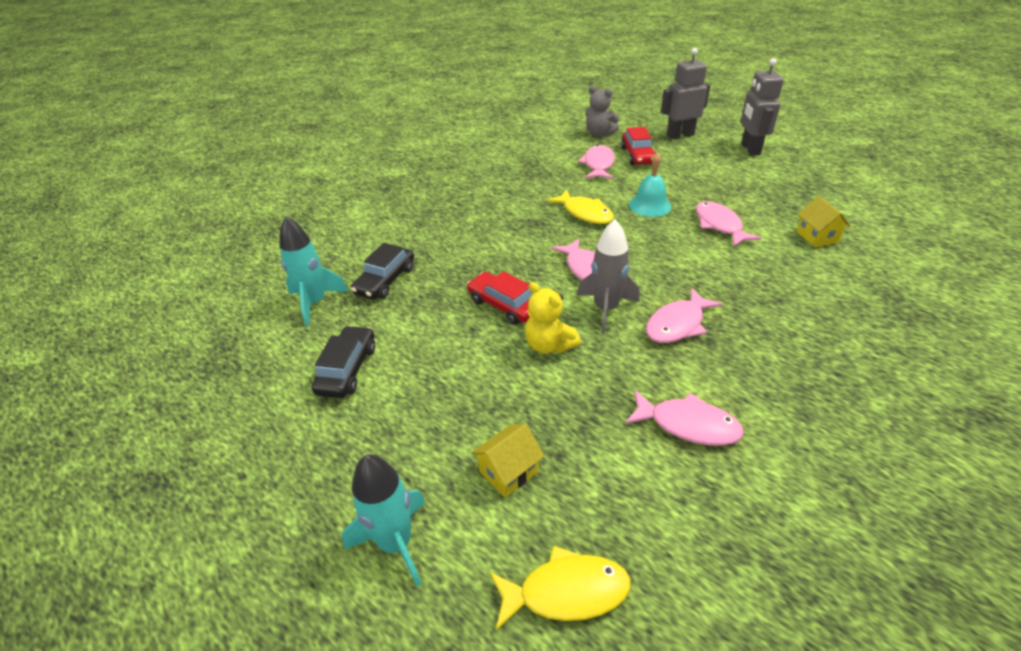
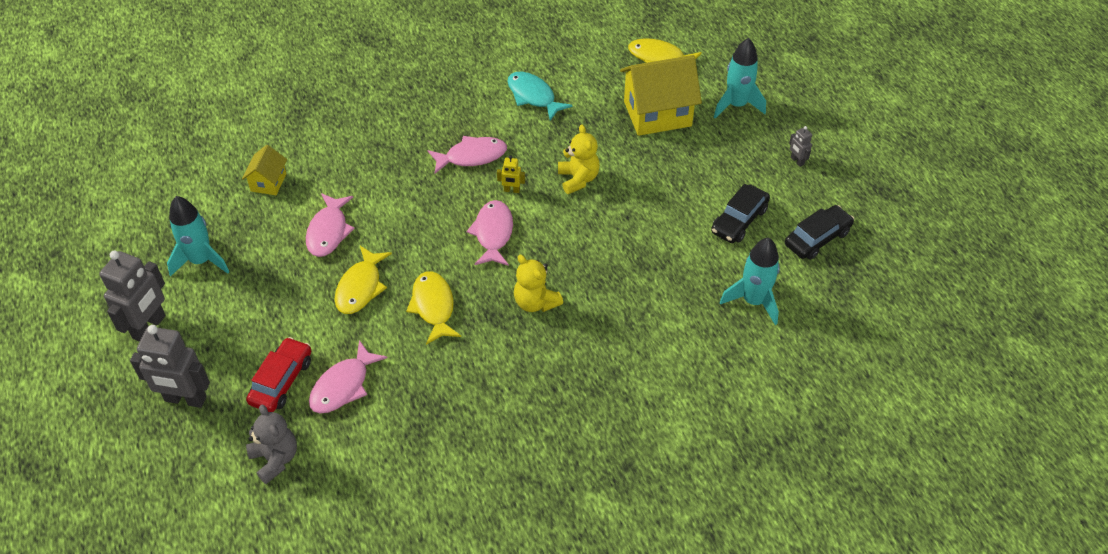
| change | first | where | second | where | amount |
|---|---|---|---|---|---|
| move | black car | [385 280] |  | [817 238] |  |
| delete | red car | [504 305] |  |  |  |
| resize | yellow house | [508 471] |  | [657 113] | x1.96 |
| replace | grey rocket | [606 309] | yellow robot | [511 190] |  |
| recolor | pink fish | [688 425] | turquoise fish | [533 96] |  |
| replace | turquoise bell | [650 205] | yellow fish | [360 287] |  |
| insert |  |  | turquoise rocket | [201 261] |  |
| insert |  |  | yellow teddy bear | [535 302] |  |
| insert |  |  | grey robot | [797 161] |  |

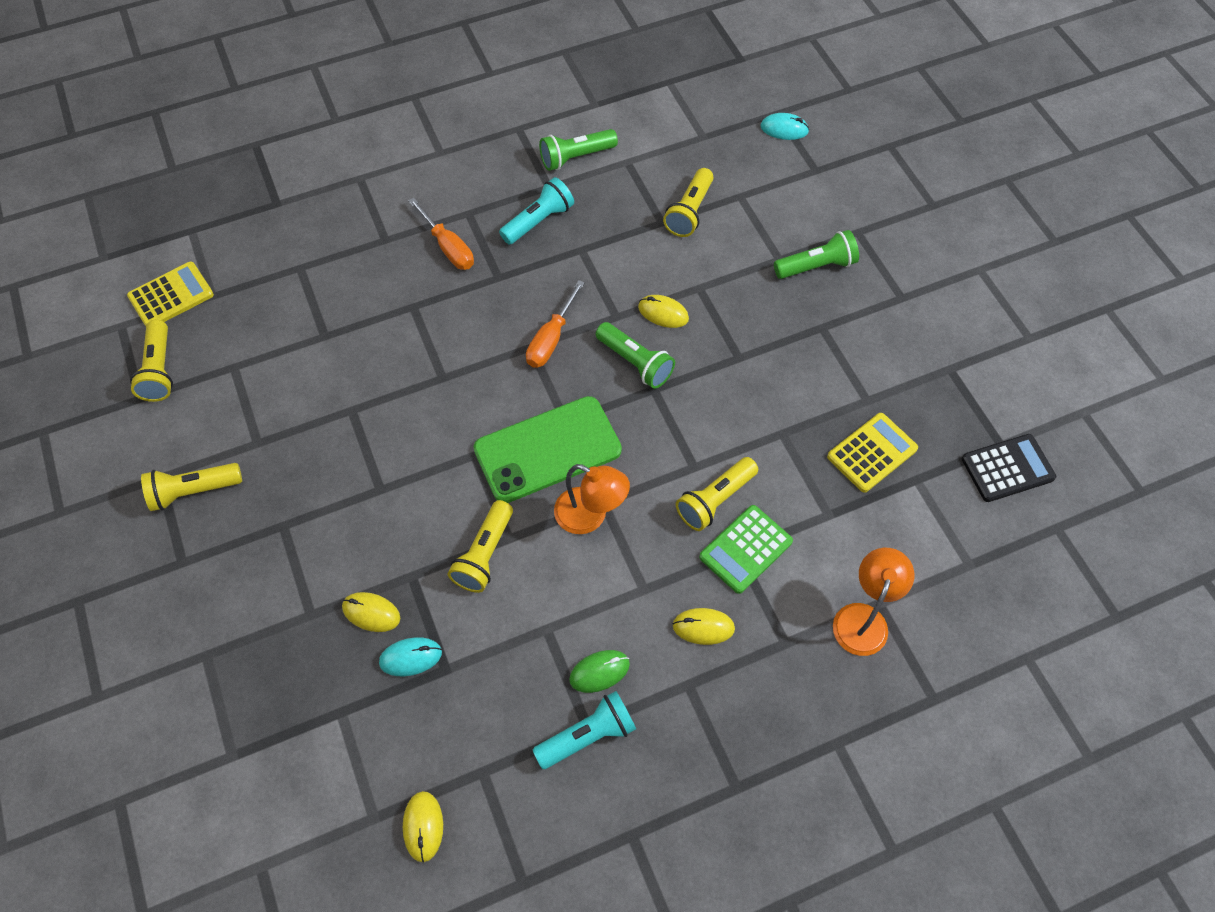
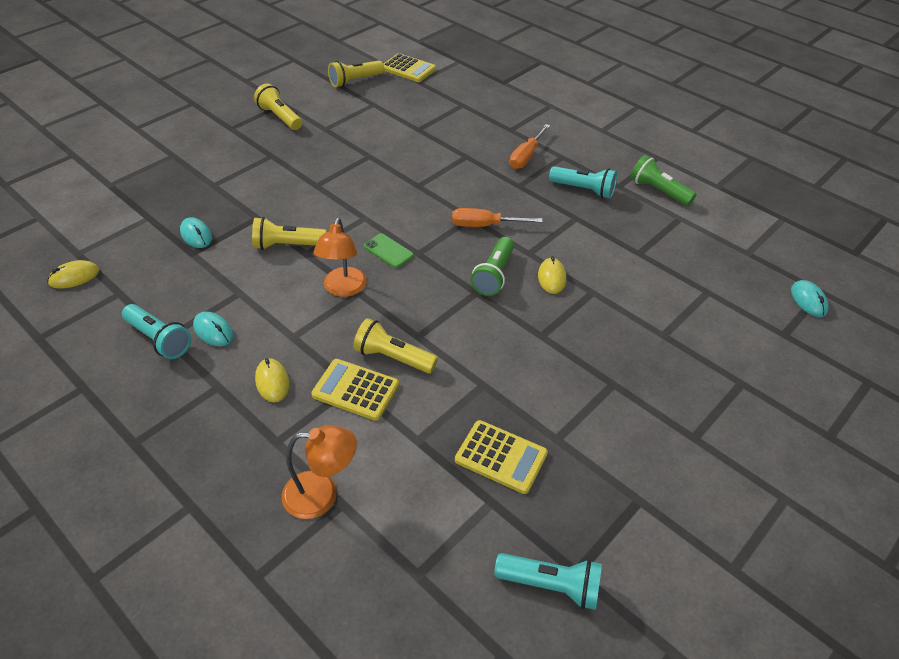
| change | first | where | second | where | amount |
|---|---|---|---|---|---|
| delete | yellow mouse | [371 613] |  |  |  |
| resize | green phone | [547 450] |  | [388 251] | x0.44 |
| recolor | green mouse | [599 672] | turquoise mouse | [213 331] |  |
| delete | yellow flashlight | [689 212] |  |  |  |
| recolor | green calculator | [745 549] | yellow calculator | [355 390] |  |
| delete | green flashlight | [816 266] |  |  |  |
| replace | black calculator | [1007 468] | turquoise flashlight | [551 585] |  |

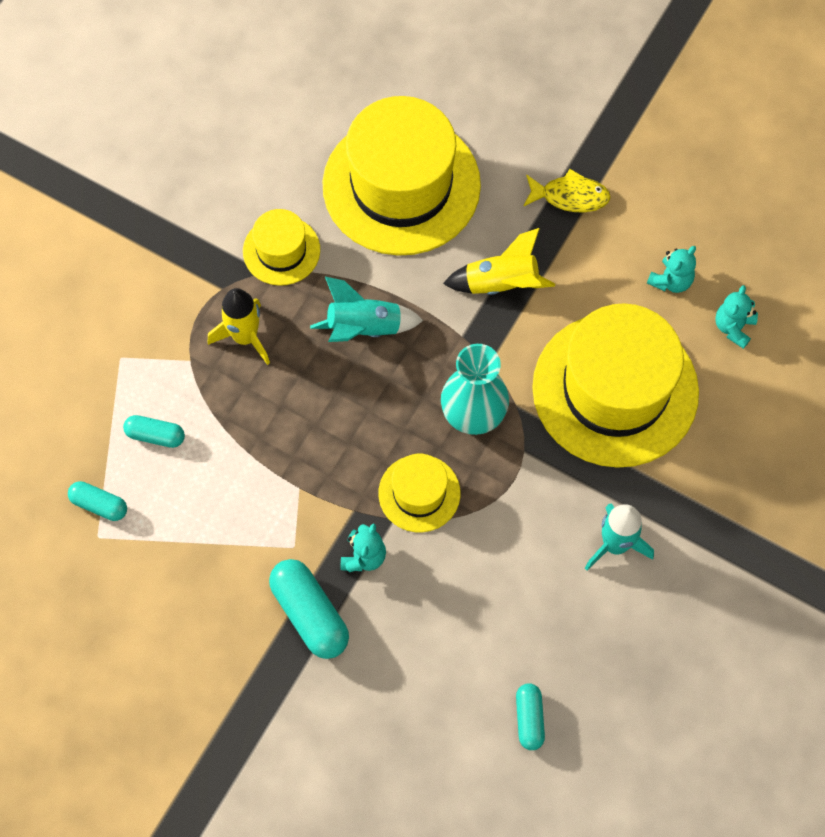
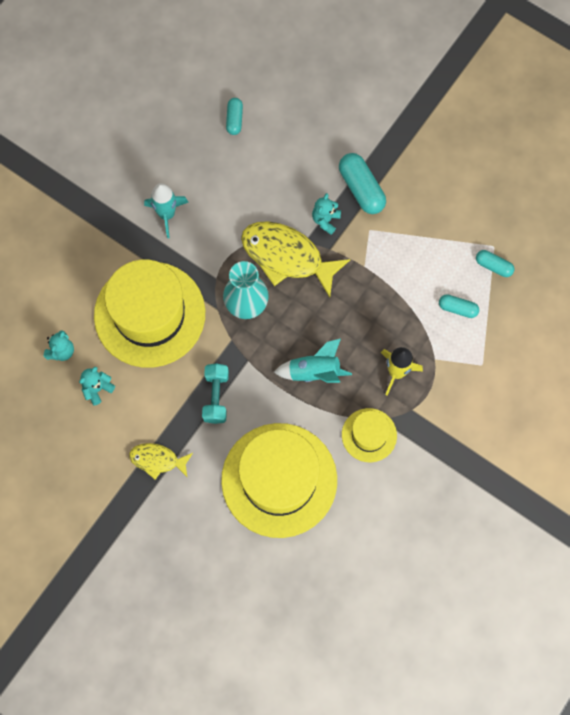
| change | first | where | second | where | amount |
|---|---|---|---|---|---|
| replace | yellow hat | [419 493] | yellow fish | [287 256] |  |
| replace | yellow rocket | [501 283] | turquoise dumbbell | [216 397] |  |

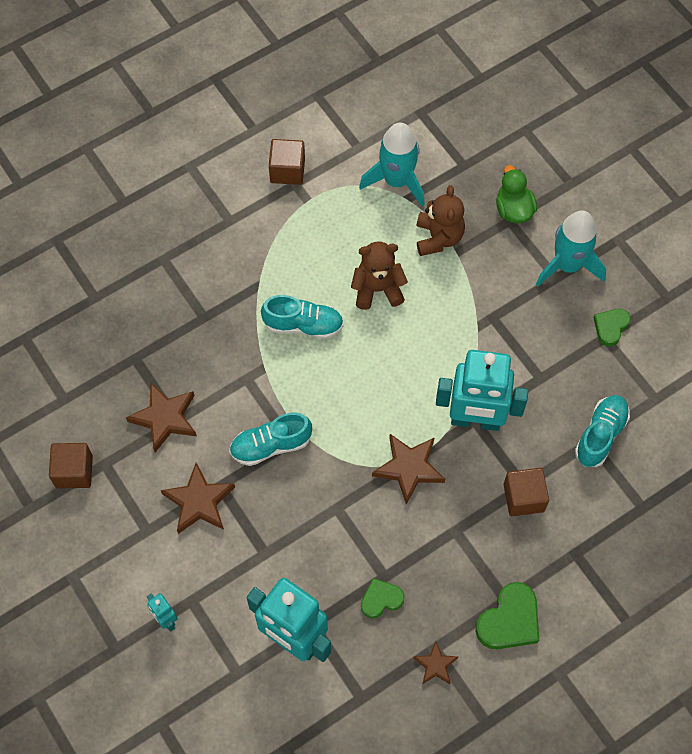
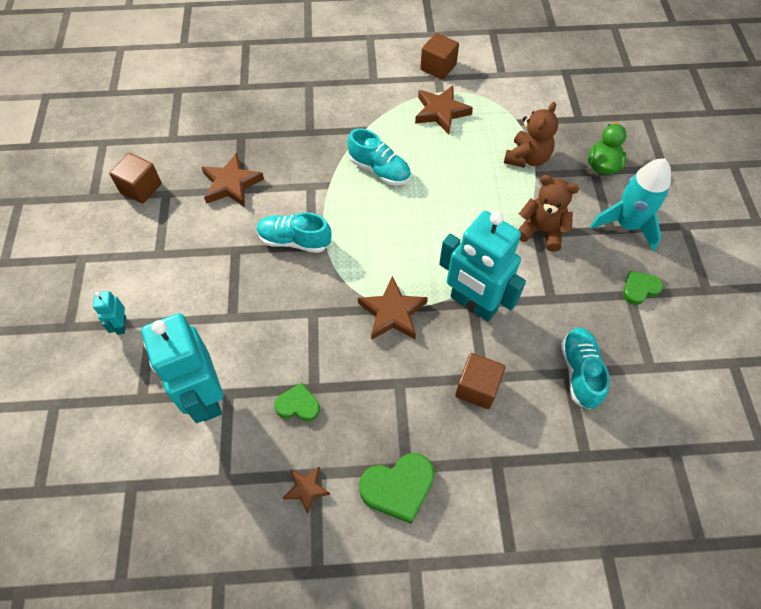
| change | first | where | second | where | amount |
|---|---|---|---|---|---|
| move | brown star | [199 502] |  | [441 112] |  |
| move | brown teddy bear | [377 289] |  | [541 231] |  |
| delete | turquoise rocket | [396 181] |  |  |  |
| rotate | turquoise shoe | [600 435] |  | [580 372] | 60 degrees counterclockwise |

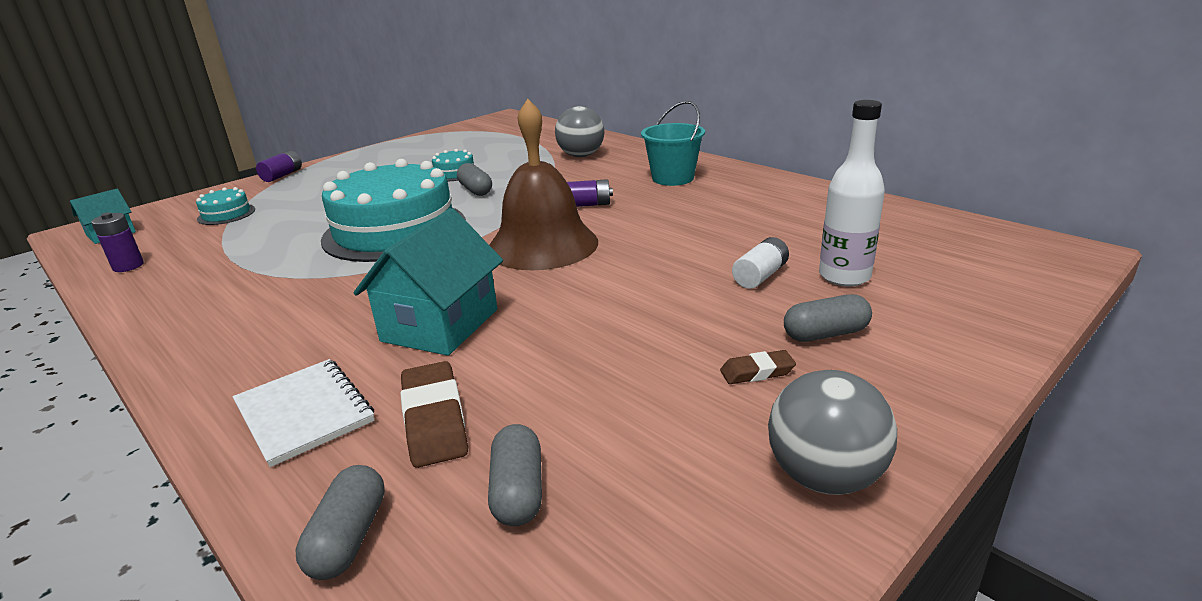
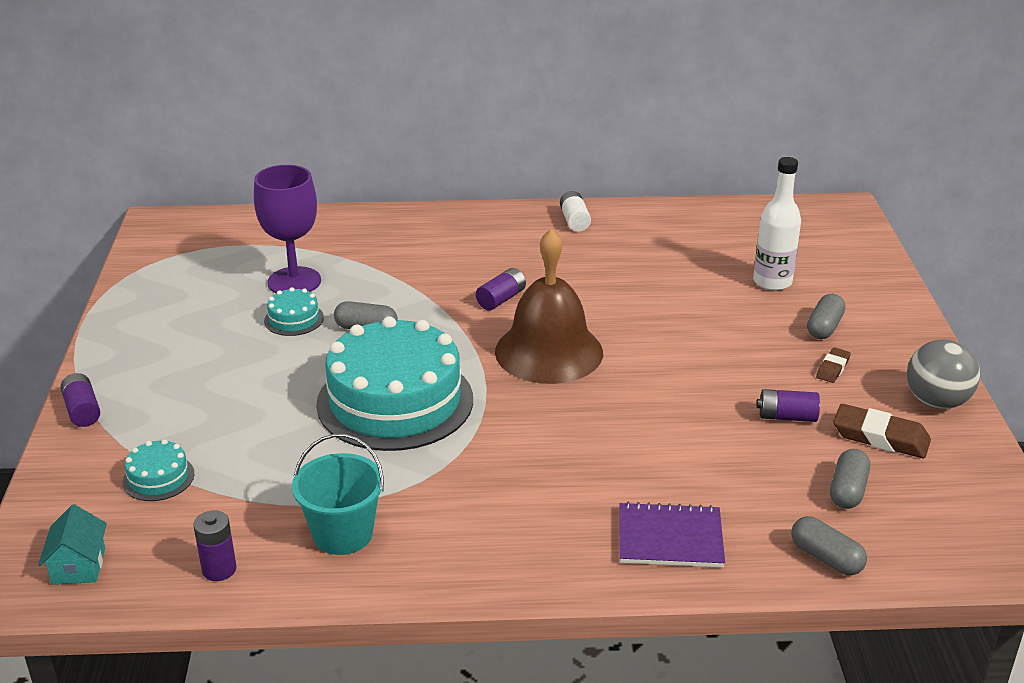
| change | first | where | second | where | amount |
|---|---|---|---|---|---|
| recolor | white notebook | [304 413] | purple notebook | [670 538] |  |
| delete | turquoise house | [440 325] |  |  |  |
| move | brown eraser | [434 420] |  | [880 437] |  |
| rotate | grey capsule | [518 491] |  | [848 490] | 75 degrees clockwise |
| delete | grey ball | [581 155] |  |  |  |
| move | turquoise bucket | [673 178] |  | [342 534] |  |
| move | white battery | [760 276] |  | [574 221] |  |
| insert |  |  | purple goblet | [294 281] |  |
| insert |  |  | purple battery | [786 417] |  |

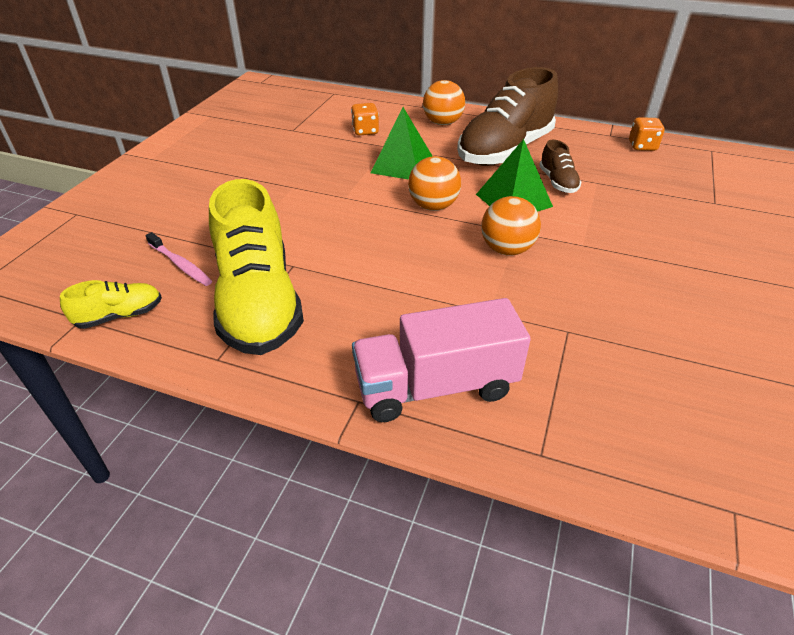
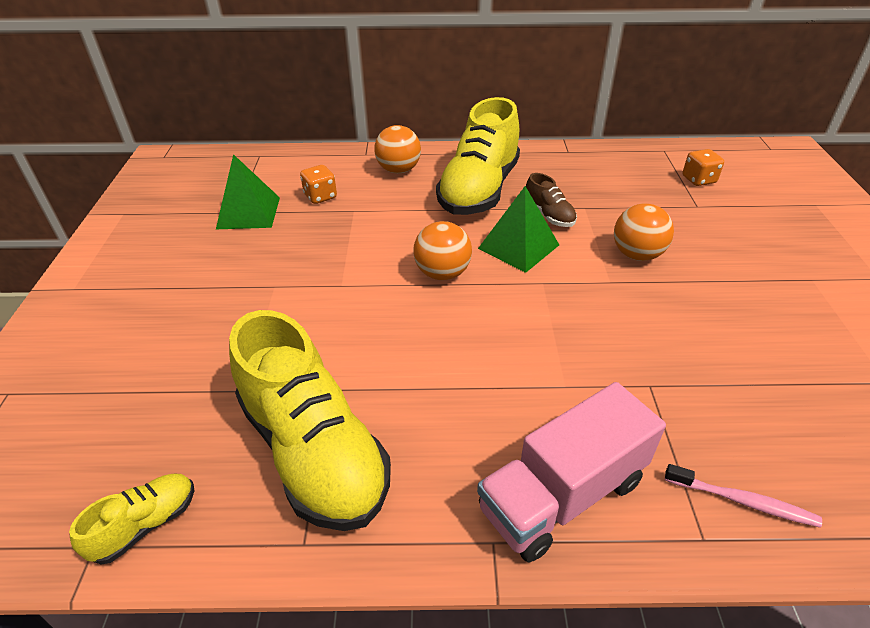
| change | first | where | second | where | amount |
|---|---|---|---|---|---|
| move | pink toothbrush | [180 264] |  | [742 501] |  |
| move | green pyramid | [402 165] |  | [248 213] |  |
| recolor | brown shoe | [505 151] | yellow shoe | [479 190] |  |
| move | orange ball | [507 249] |  | [637 255] |  |
| move | orange dice | [642 146] |  | [698 180] |  |

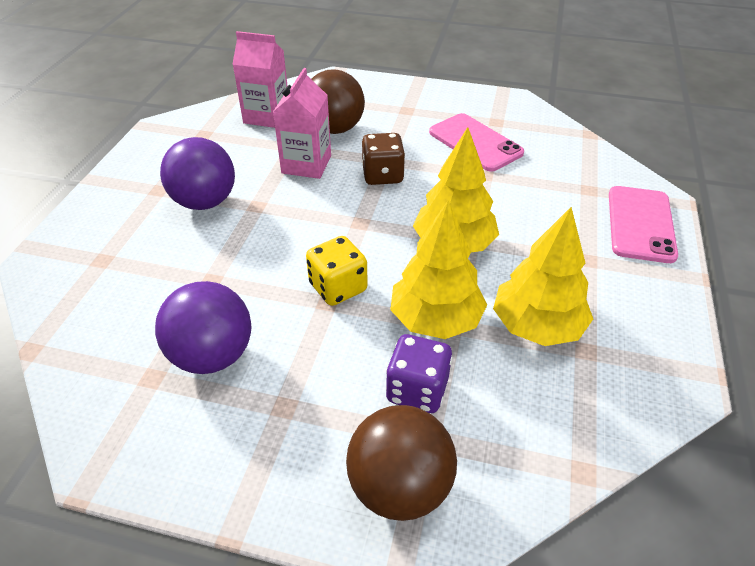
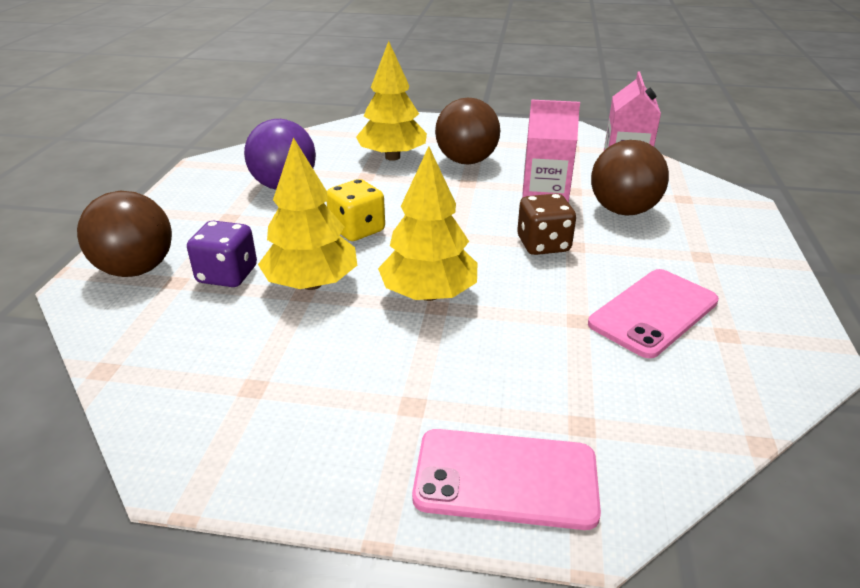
| change | first | where | second | where | amount |
|---|---|---|---|---|---|
| recolor | purple ball | [205 202] | brown ball | [466 161] |  |
| move | yellow tree | [537 326] |  | [392 157] |  |

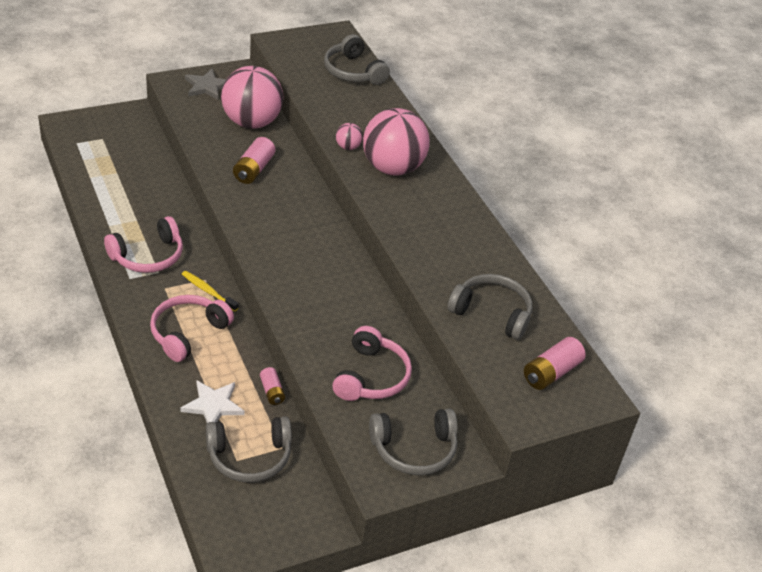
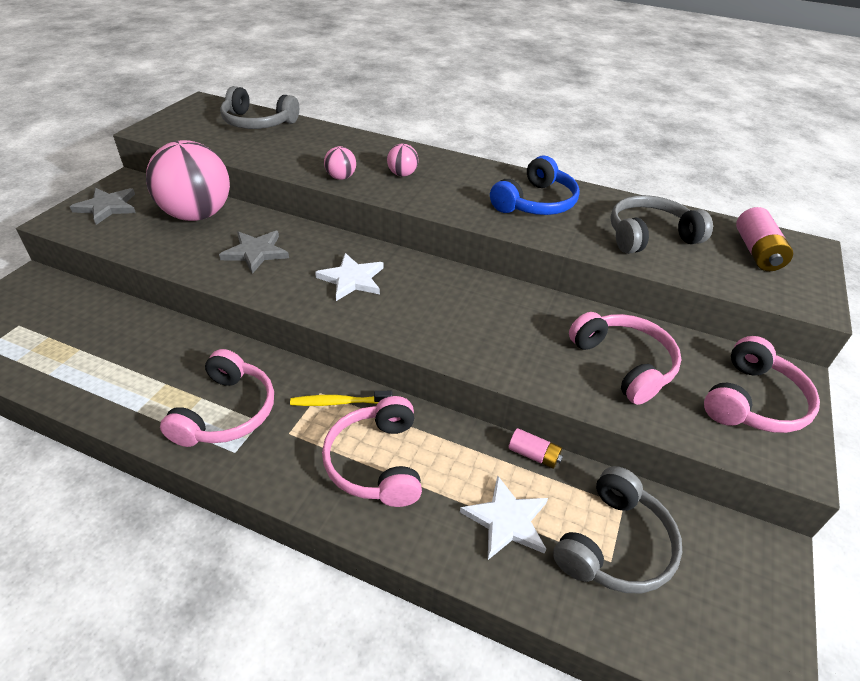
| change | first | where | second | where | amount |
|---|---|---|---|---|---|
| replace | pink battery | [253 170] | grey star | [256 252] |  |
| resize | pink ball | [392 168] |  | [402 174] | x0.42 |
| recolor | grey headphones | [414 449] | pink headphones | [753 401] |  |
| insert |  |  | white star | [352 279] |  |
| insert |  |  | blue headphones | [536 203] |  |

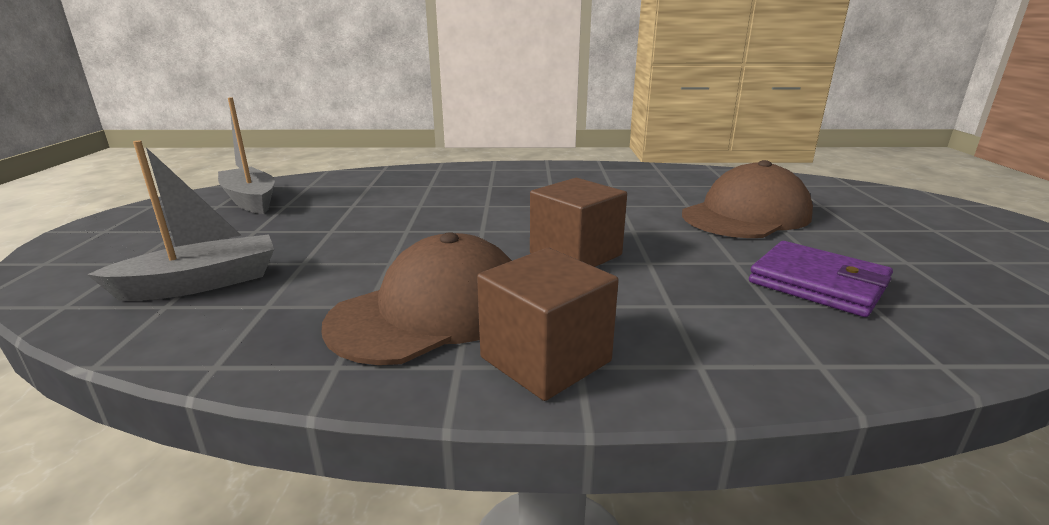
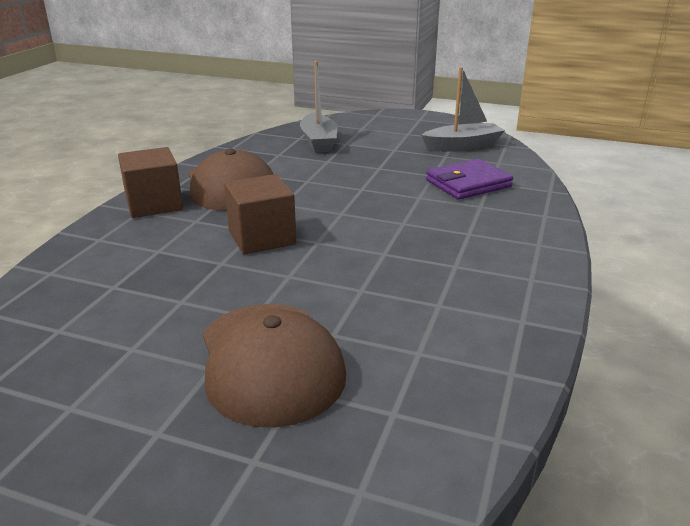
| change | first | where | second | where | amount |
|---|---|---|---|---|---|
| move | purple wallet | [818 283] |  | [468 184] |  |

